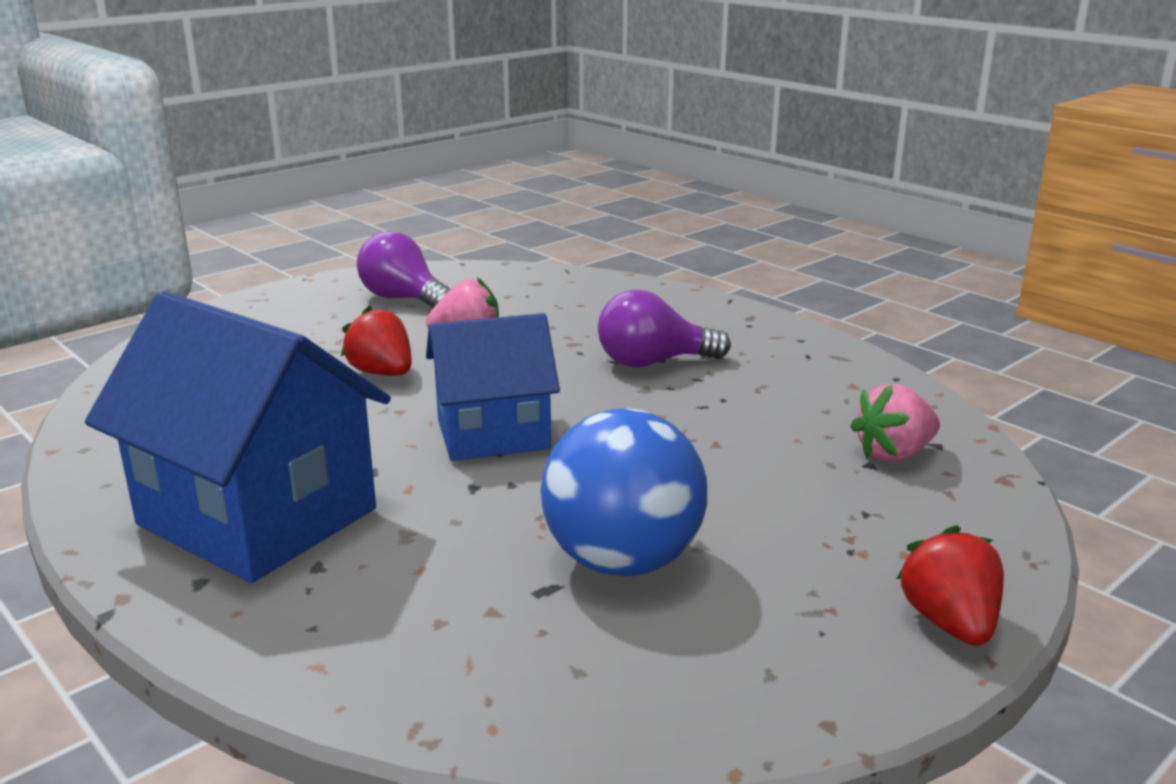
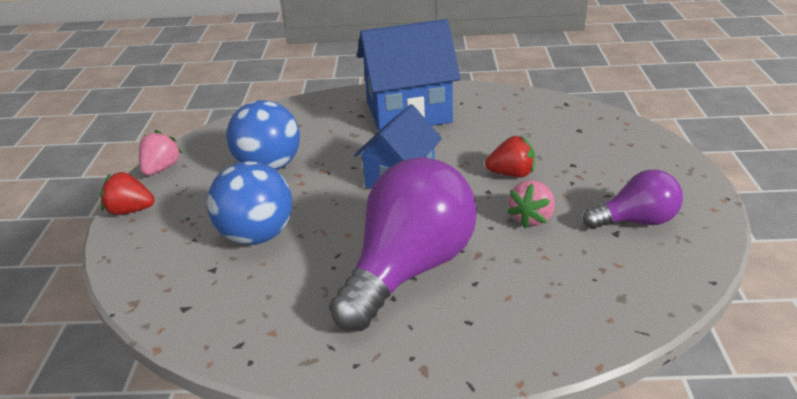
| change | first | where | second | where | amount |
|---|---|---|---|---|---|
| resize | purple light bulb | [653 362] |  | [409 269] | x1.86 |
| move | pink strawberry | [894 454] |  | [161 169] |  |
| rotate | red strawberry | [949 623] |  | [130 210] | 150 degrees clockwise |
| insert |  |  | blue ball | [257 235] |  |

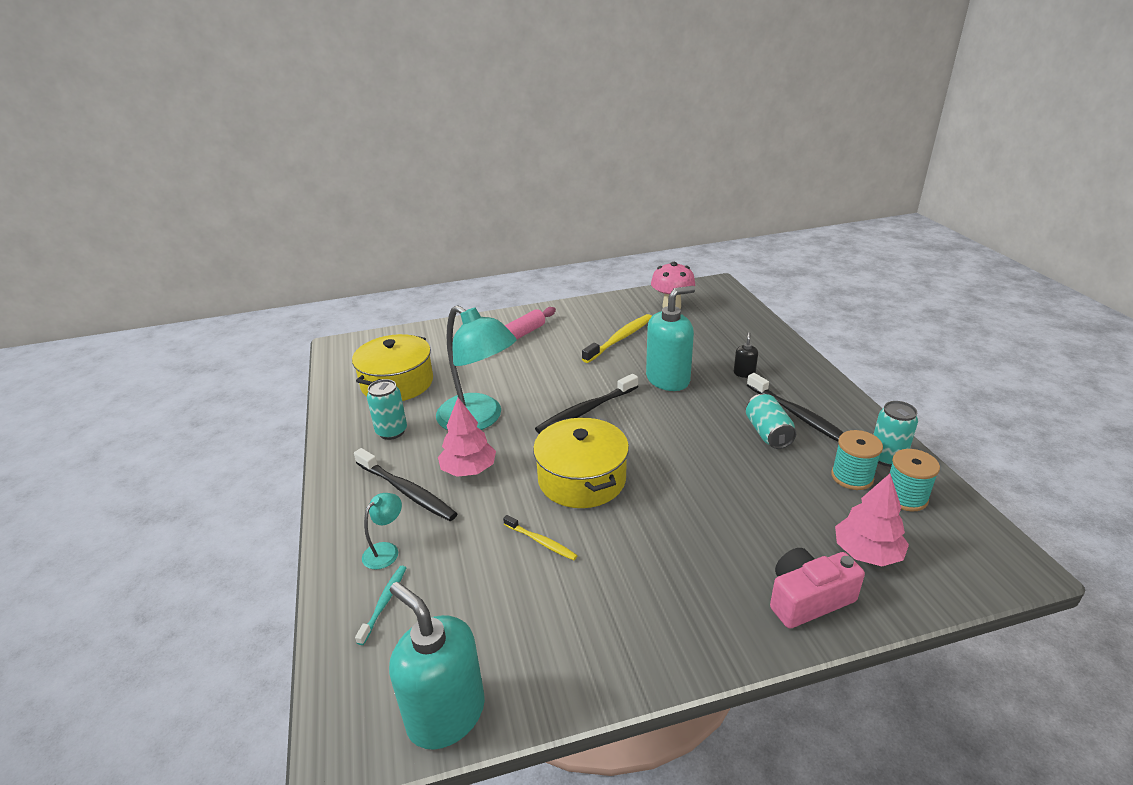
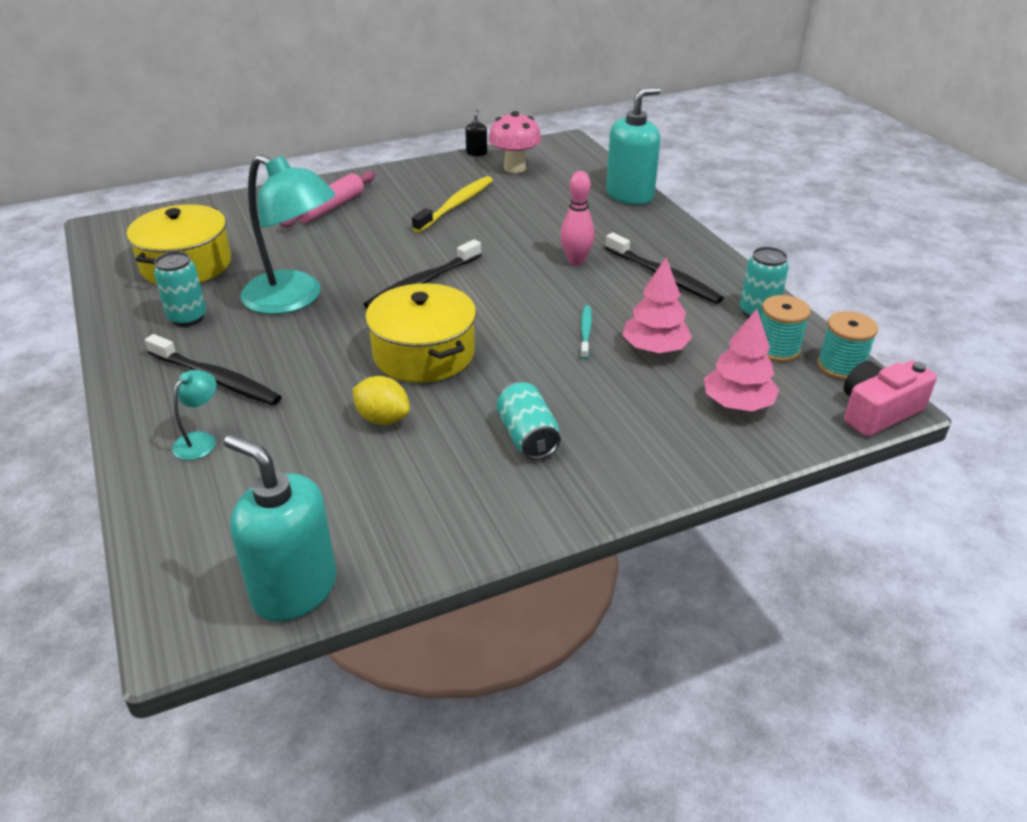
| change | first | where | second | where | amount |
|---|---|---|---|---|---|
| move | turquoise toothbrush | [384 603] |  | [585 332] |  |
| move | pink tree | [468 469] |  | [655 348] |  |
| replace | yellow toothbrush | [541 542] | yellow lemon | [383 418] |  |
| move | turquoise soap dispenser | [668 379] |  | [630 195] |  |
| move | black soap dispenser | [744 373] |  | [476 153] |  |
| move | turquoise can | [768 433] |  | [527 436] |  |
| move | pink camera | [808 599] |  | [877 412] |  |
| move | turquoise spool | [852 477] |  | [841 366] |  |
| insert |  |  | pink bowling pin | [576 261] |  |

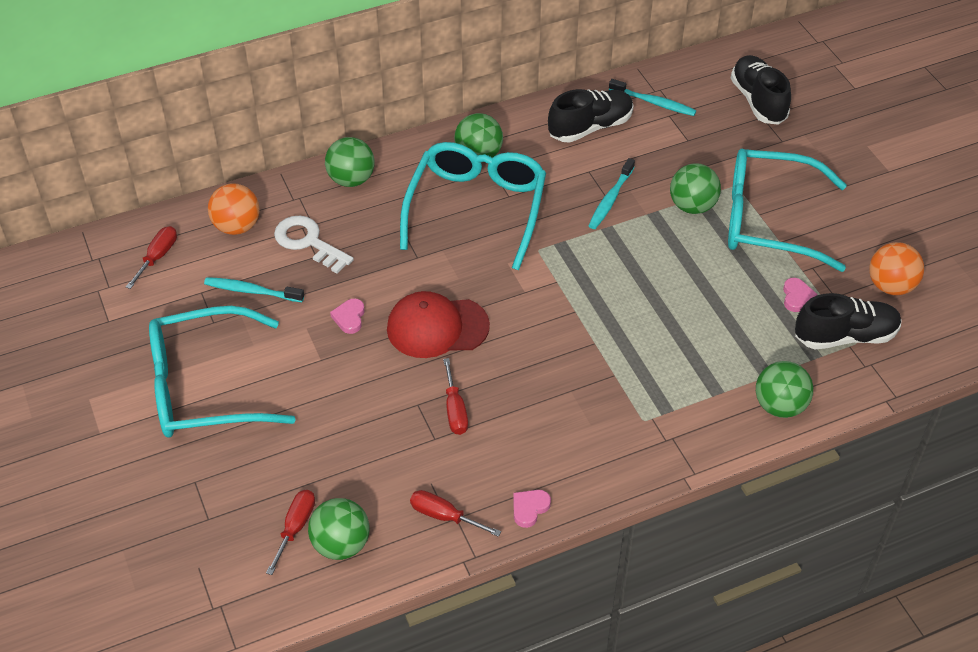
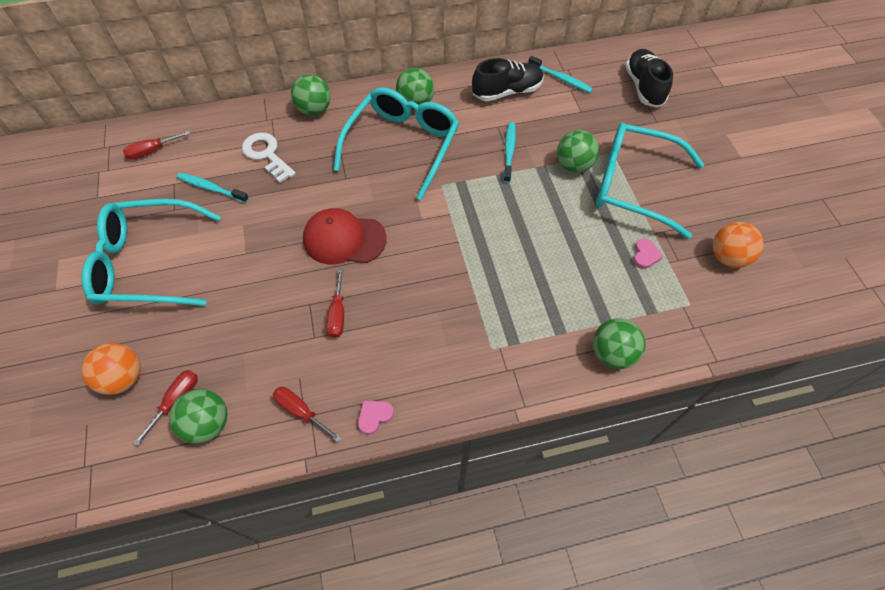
| change | first | where | second | where | amount |
|---|---|---|---|---|---|
| rotate | red screwdriver | [158 257] |  | [152 151] | 150 degrees counterclockwise |
| move | orange ball | [237 226] |  | [124 378] |  |
| delete | pink heart | [349 318] |  |  |  |
| rotate | turquoise toothbrush | [610 199] |  | [509 151] | 150 degrees clockwise |
| delete | black shoe | [845 336] |  |  |  |

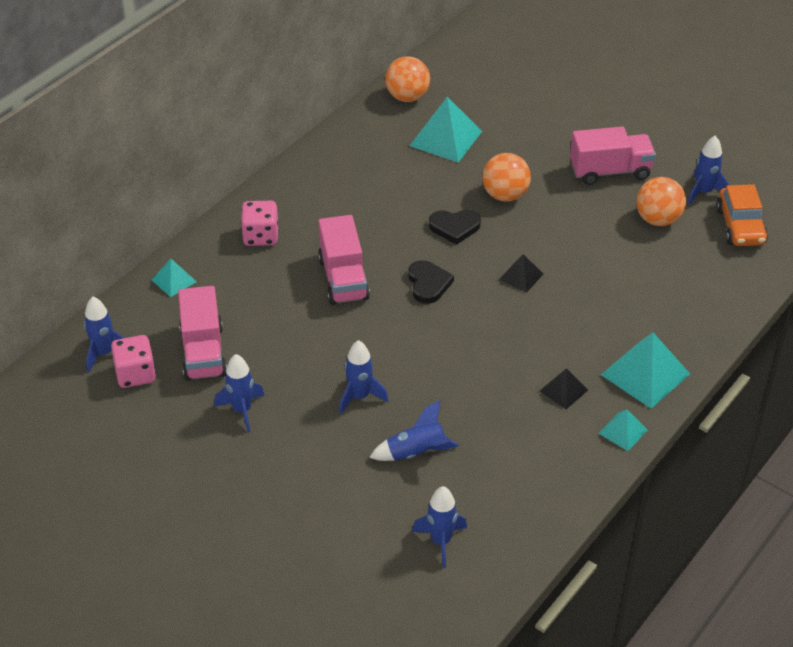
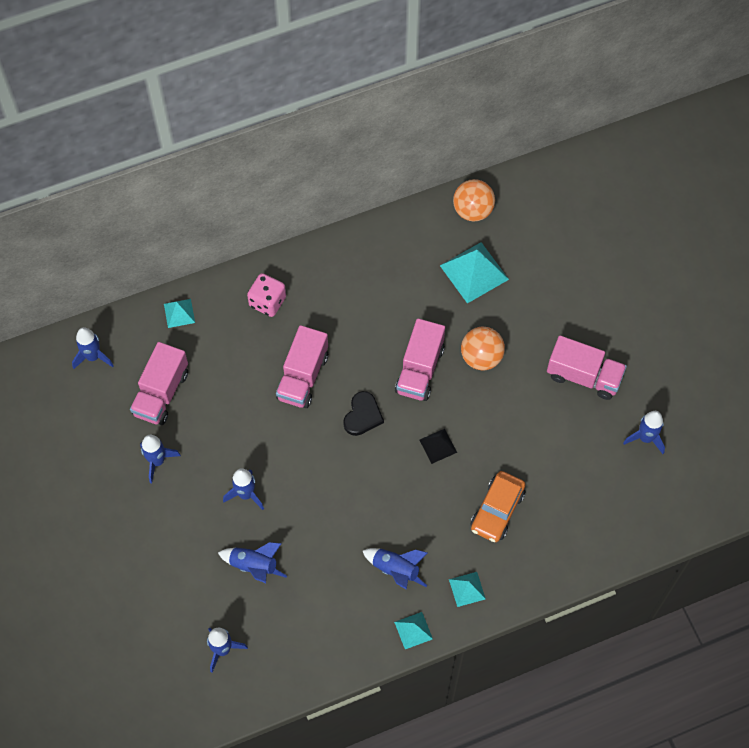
| change | first | where | second | where | amount |
|---|---|---|---|---|---|
| delete | pink dice | [136 374] |  |  |  |
| replace | black heart | [454 227] | pink truck | [419 370] |  |
| replace | black pyramid | [563 390] | blue rocket | [396 570] |  |
| resize | turquoise pyramid | [645 374] |  | [467 589] | x0.54 |
| delete | orange ball | [658 219] |  |  |  |
| move | orange car | [740 226] |  | [497 510] |  |

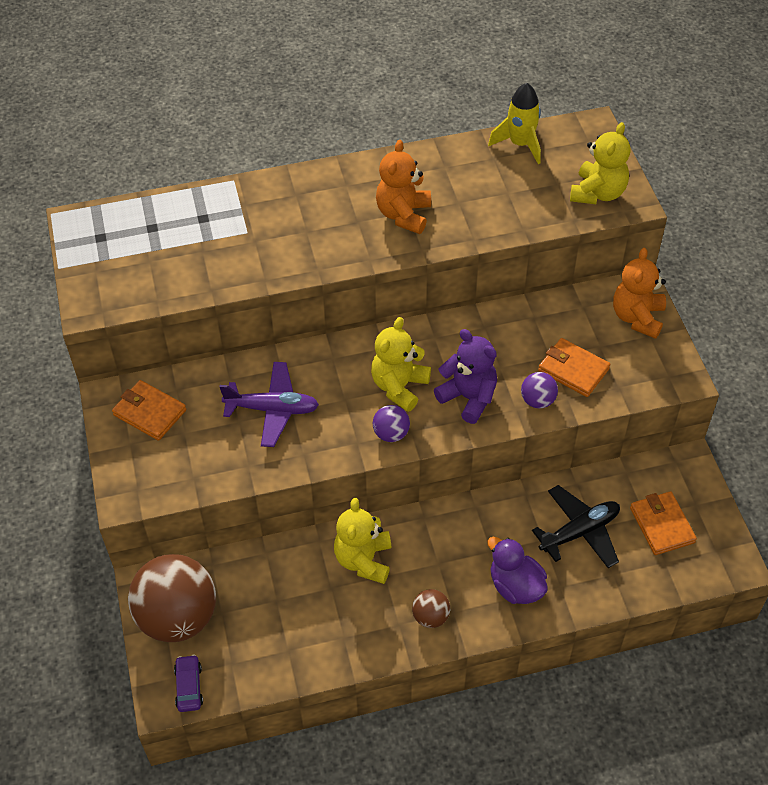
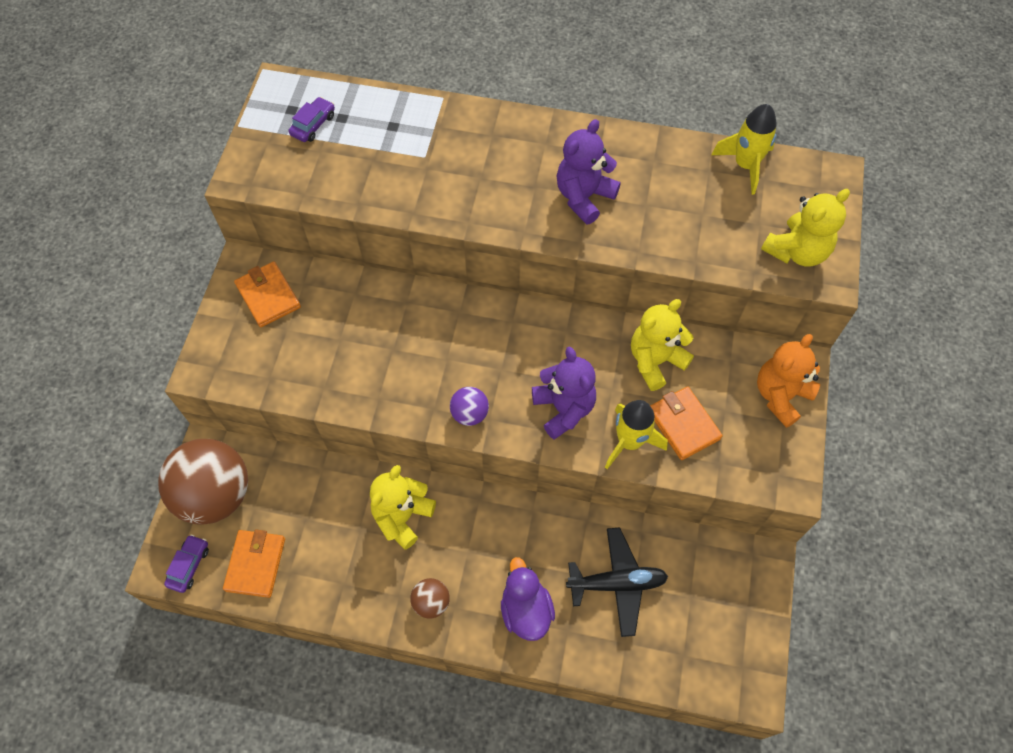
| change | first | where | second | where | amount |
|---|---|---|---|---|---|
| delete | purple plane | [272 409] |  |  |  |
| move | yellow teddy bear | [399 387] |  | [655 361] |  |
| recolor | orange teddy bear | [403 215] | purple teddy bear | [584 197] |  |
| replace | purple ball | [537 400] | yellow rocket | [629 442] |  |
| move | orange wallet | [662 525] |  | [255 564] |  |
| insert |  |  | purple car | [313 125] |  |

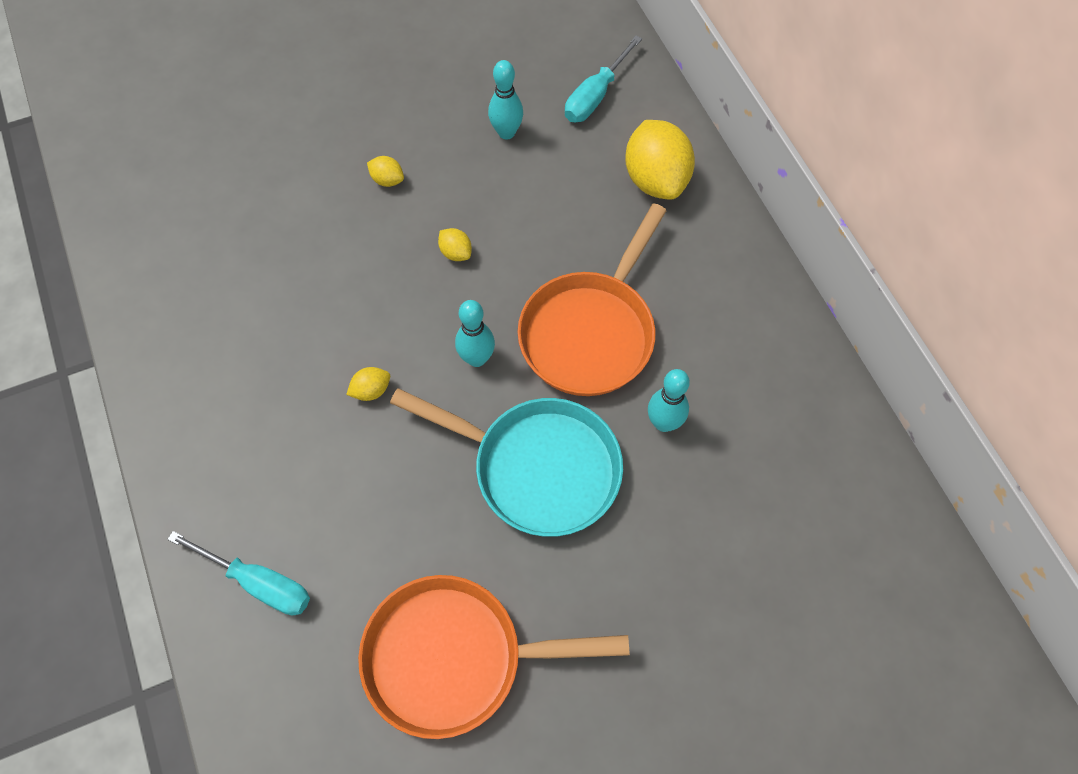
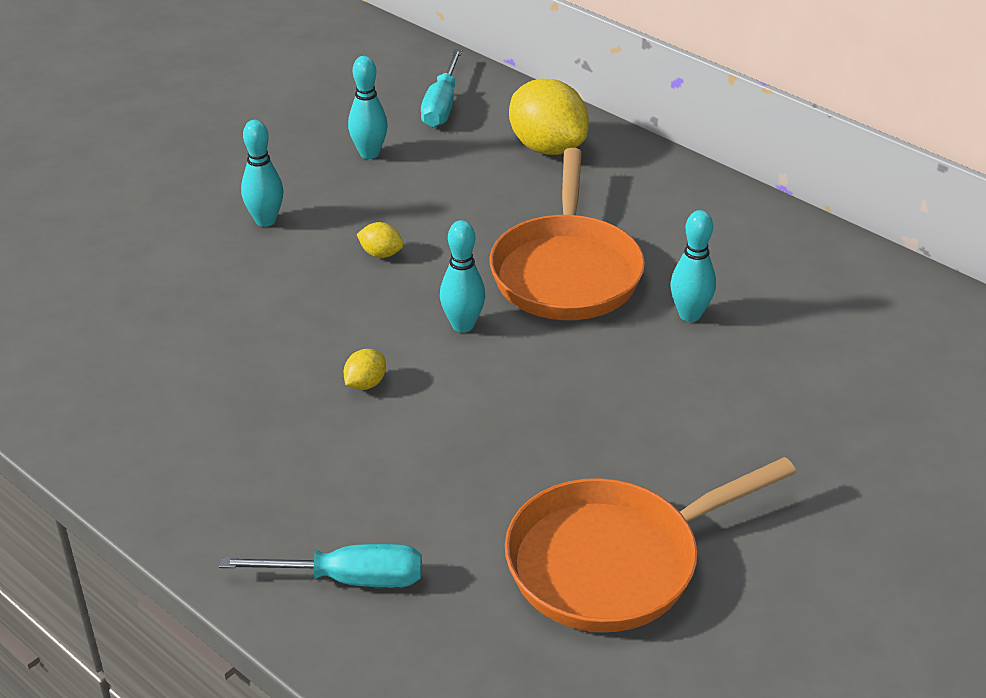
| change | first | where | second | where | amount |
|---|---|---|---|---|---|
| replace | yellow lemon | [387 180] | turquoise bowling pin | [265 220] |  |
| delete | turquoise pan | [537 468] |  |  |  |

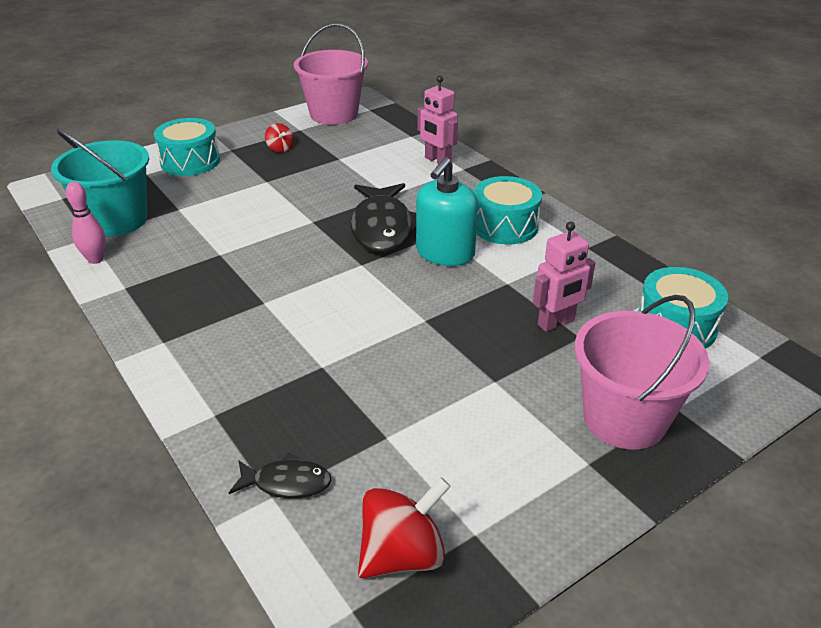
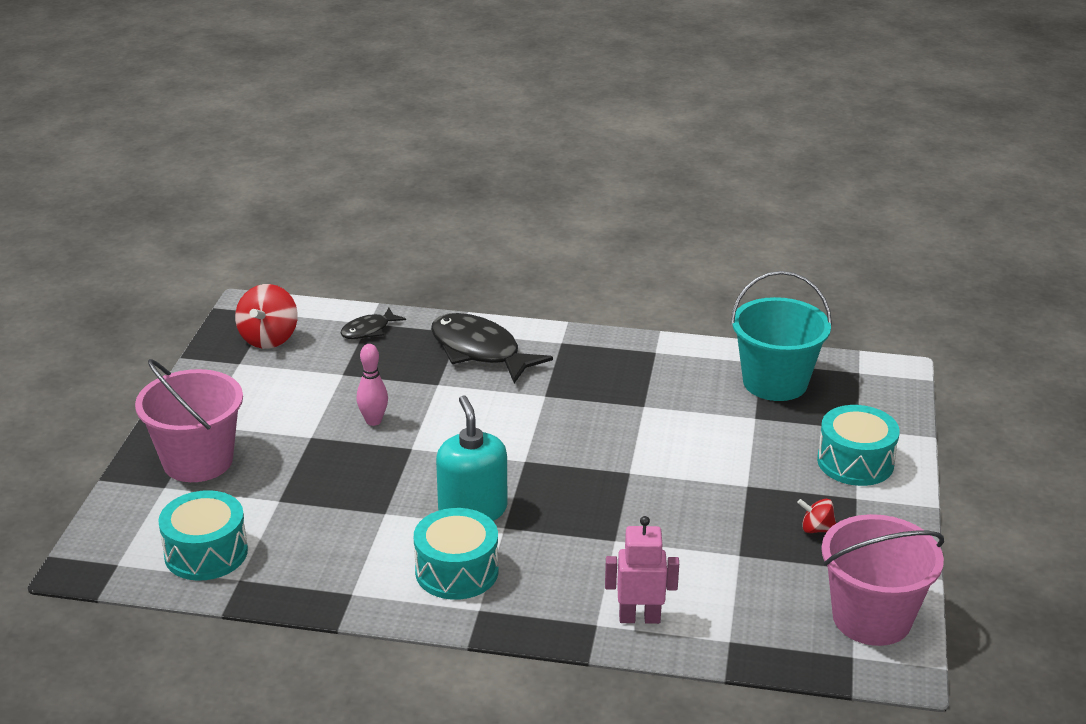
| change | first | where | second | where | amount |
|---|---|---|---|---|---|
| move | pink bowling pin | [95 259] |  | [373 421] |  |
| move | black fish | [382 228] |  | [480 351] |  |
| delete | pink robot | [556 323] |  |  |  |

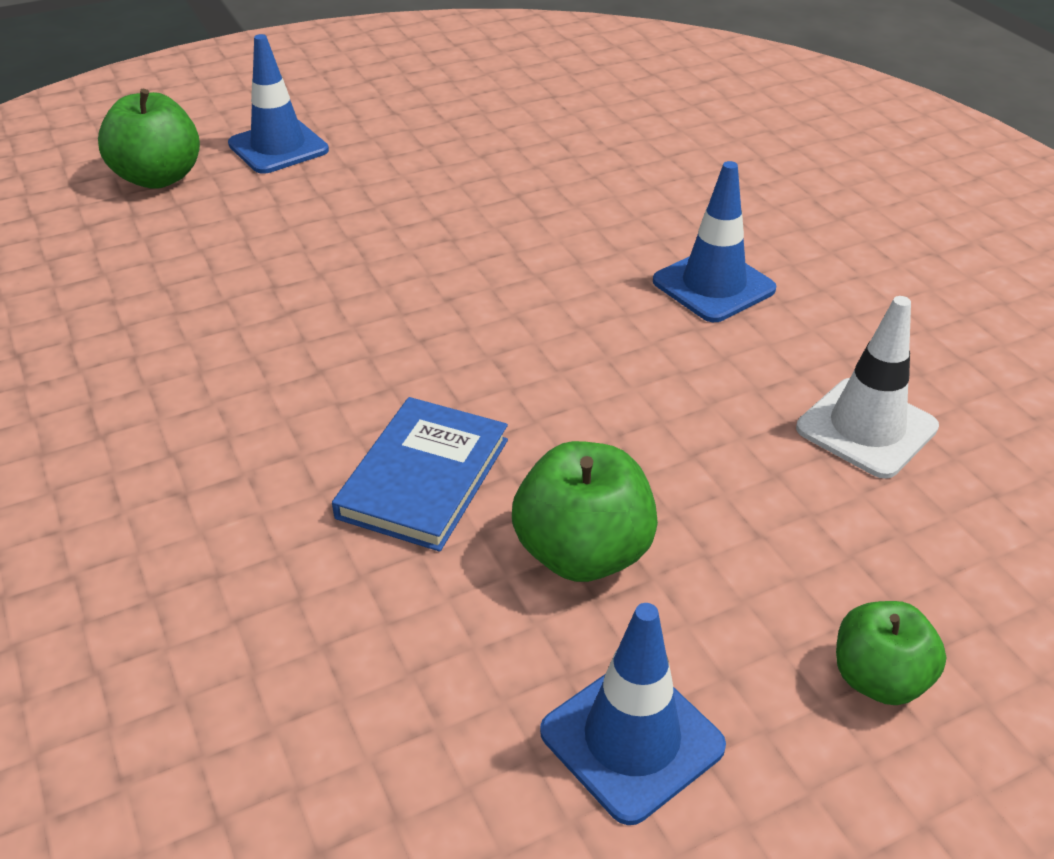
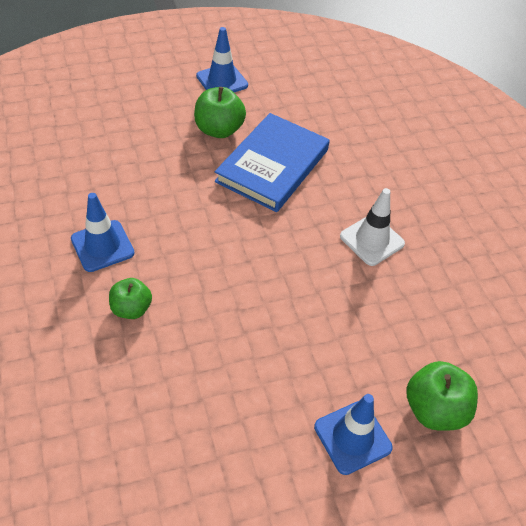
| change | first | where | second | where | amount |
|---|---|---|---|---|---|
| resize | blue book | [424 478] |  | [272 165] | x1.56 |
| move | white traffic cone | [866 428] |  | [372 240] |  |
| move | green apple | [878 678] |  | [131 309] |  |

